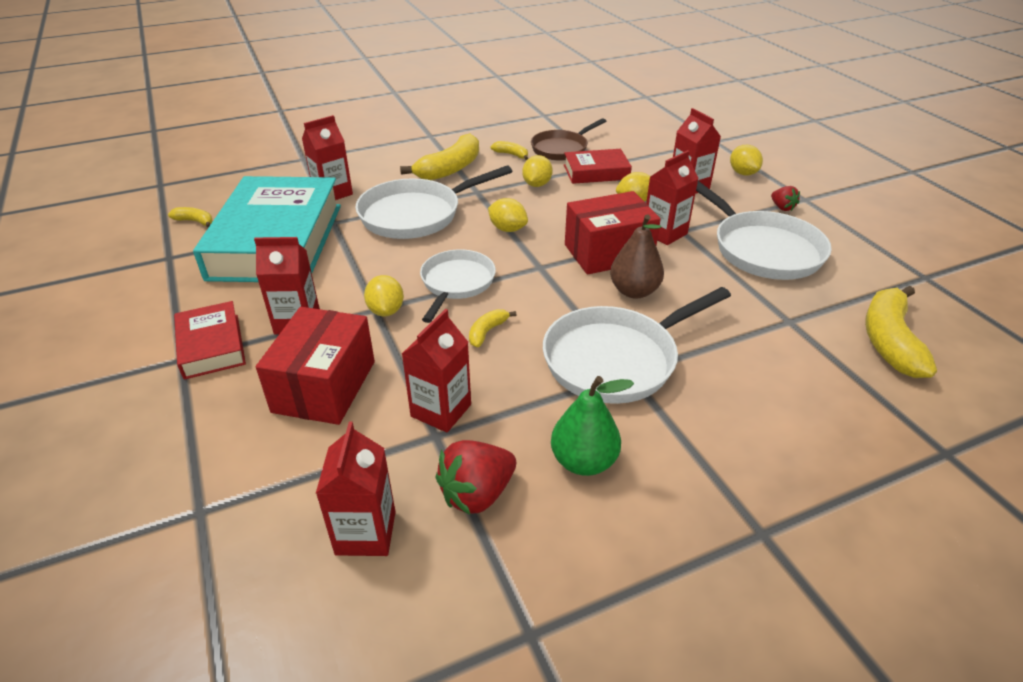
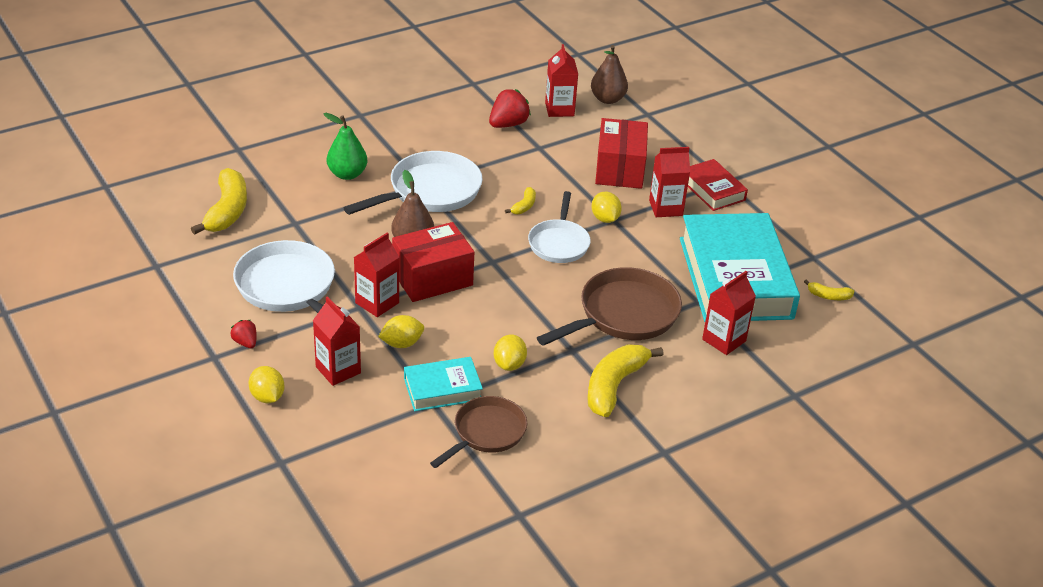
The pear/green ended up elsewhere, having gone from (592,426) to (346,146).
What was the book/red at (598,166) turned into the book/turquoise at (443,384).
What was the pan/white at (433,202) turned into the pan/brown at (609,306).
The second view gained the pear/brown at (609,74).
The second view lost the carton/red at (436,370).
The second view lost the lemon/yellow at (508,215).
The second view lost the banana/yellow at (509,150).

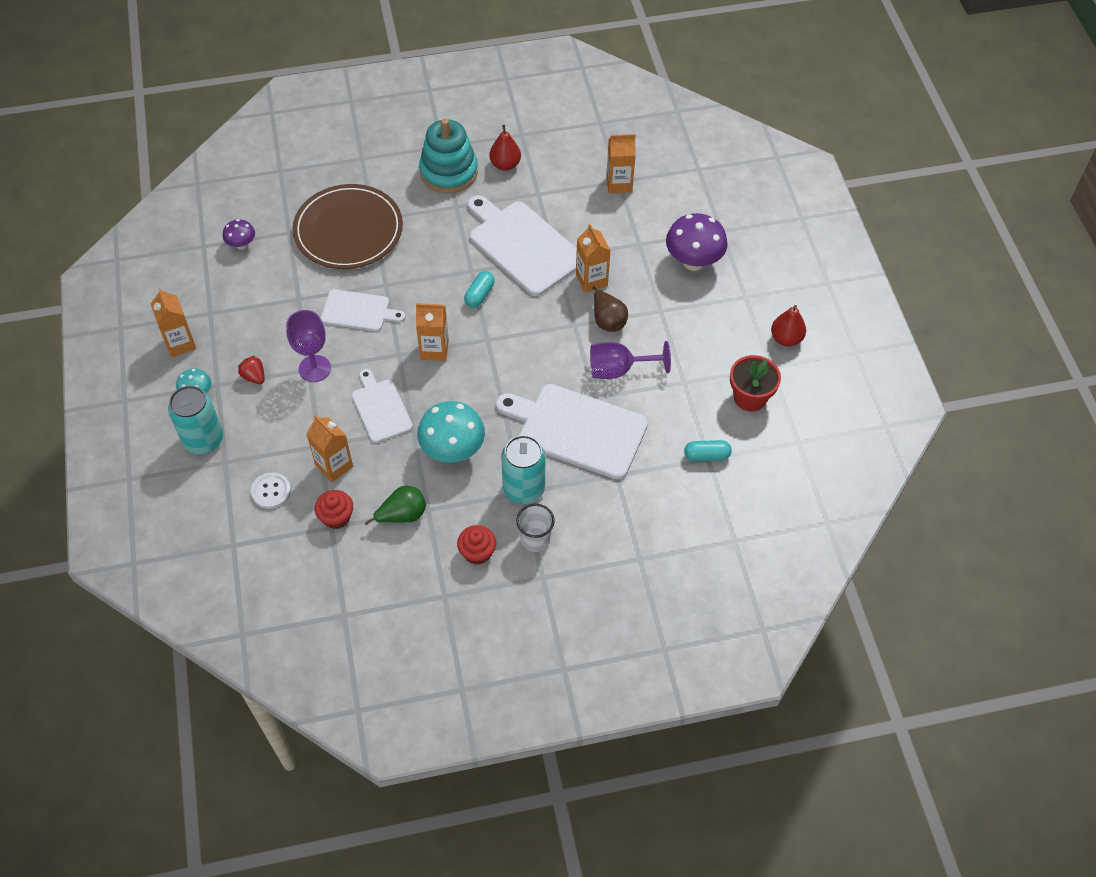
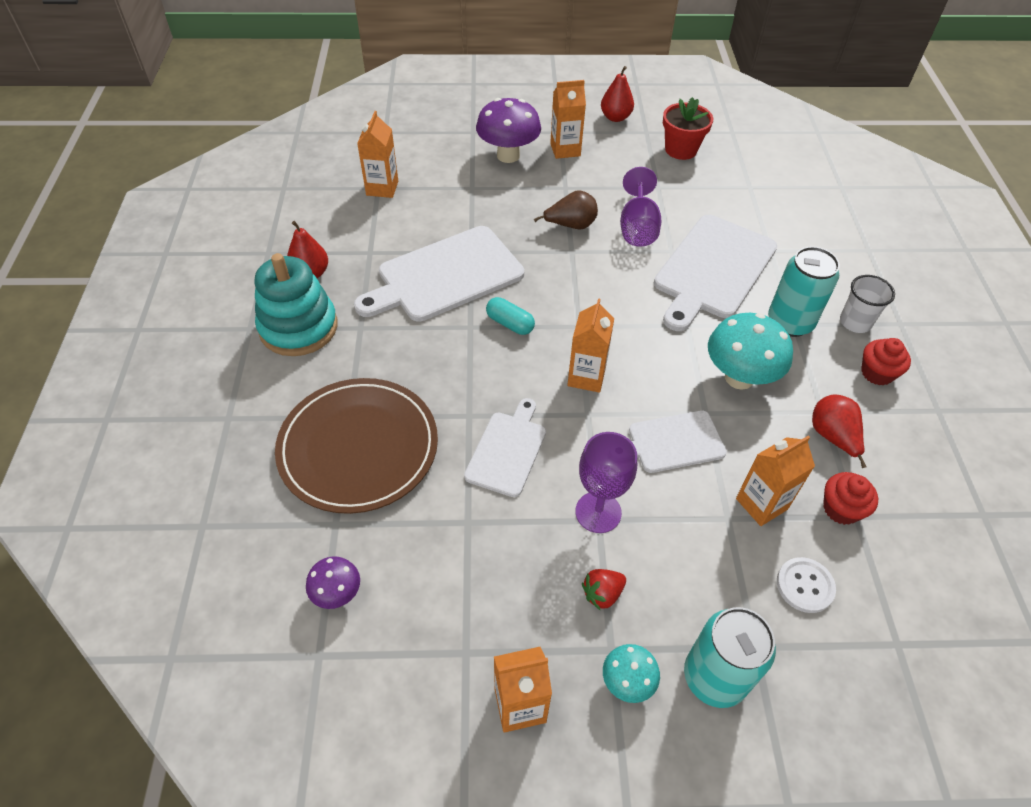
The carton/orange ended up elsewhere, having gone from (593,258) to (568,119).
What was the pear/green at (395,505) turned into the pear/red at (839,431).
The second view lost the capsule/turquoise at (708,450).

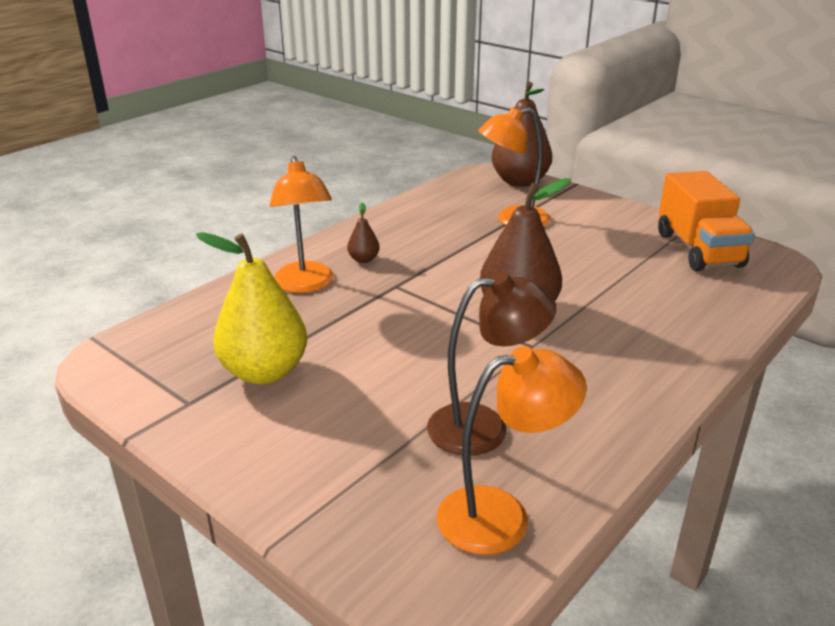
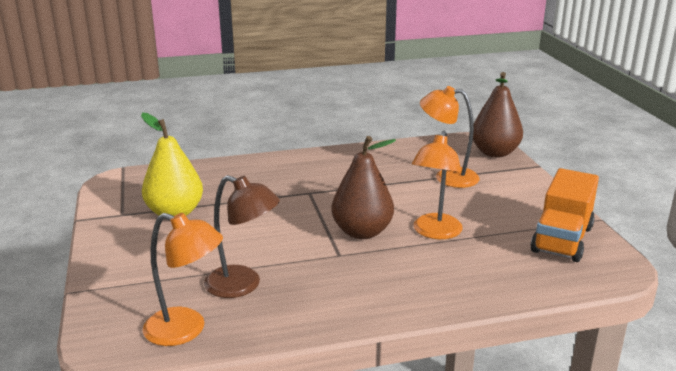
The lamp/orange ended up elsewhere, having gone from (301,224) to (437,185).
The second view lost the pear/brown at (363,233).

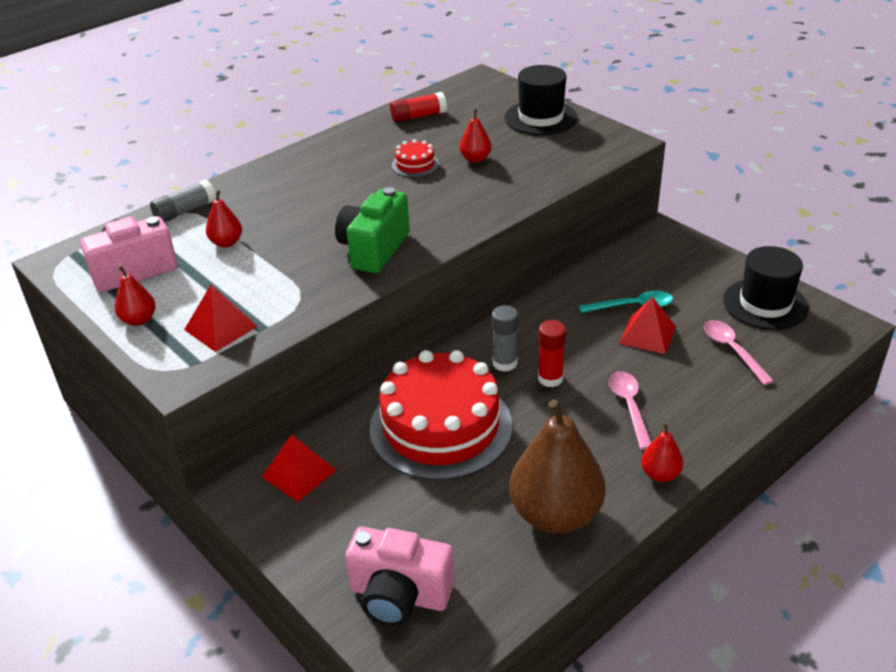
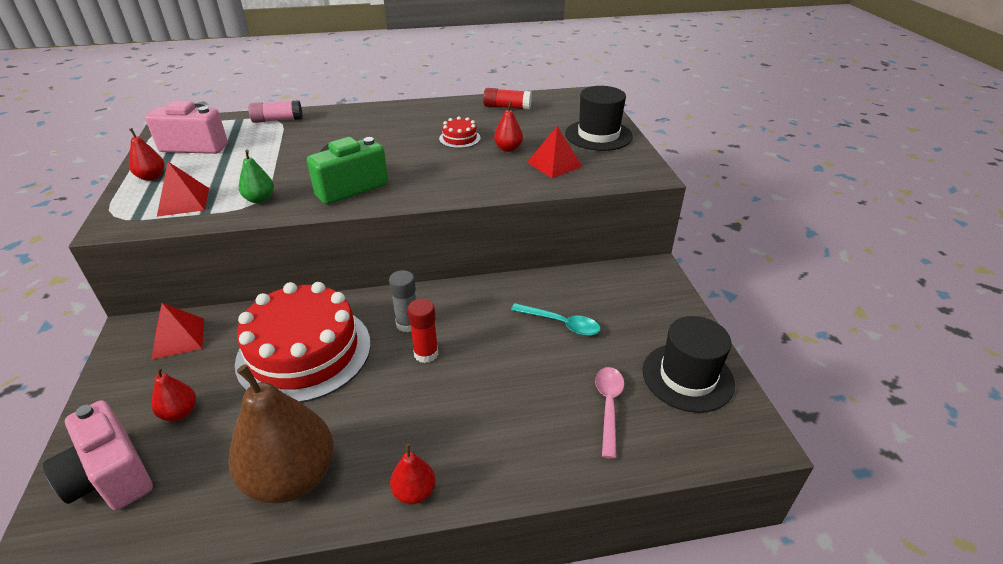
The pear/red ended up elsewhere, having gone from (224,218) to (173,394).
The second view gained the pear/green at (256,177).
What was the glue stick/grey at (183,201) turned into the glue stick/pink at (275,111).
The pyramid/red ended up elsewhere, having gone from (647,325) to (555,152).
The second view lost the spoon/pink at (630,410).

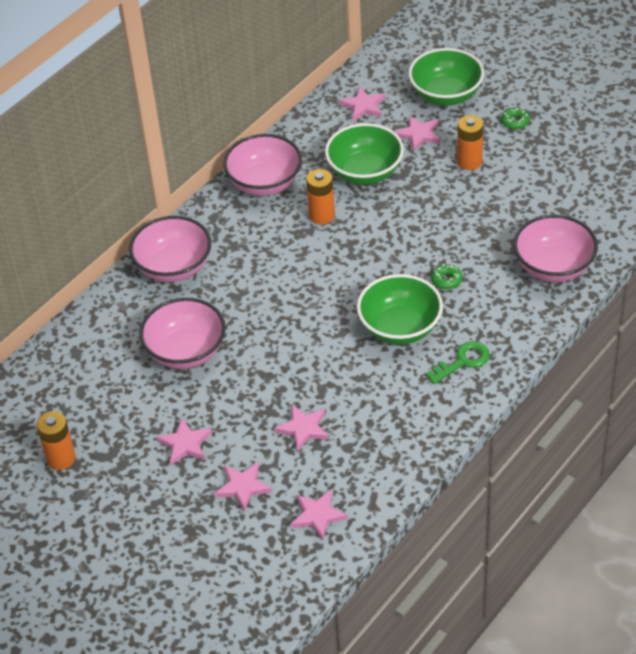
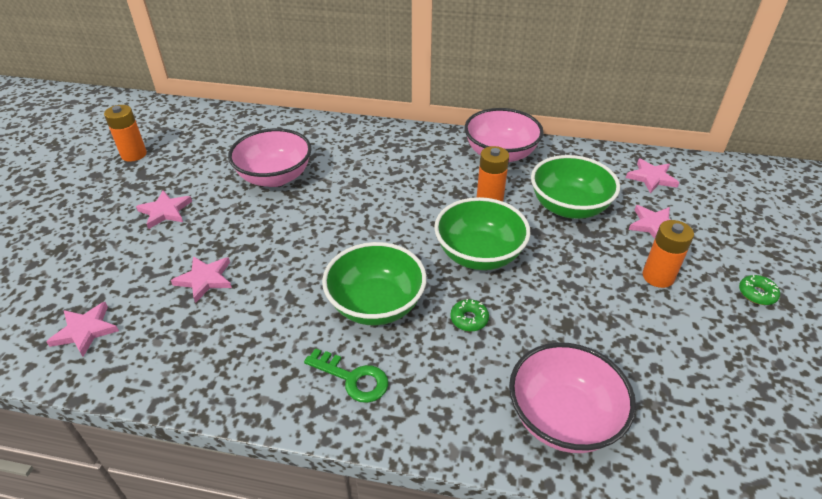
The bowl/green ended up elsewhere, having gone from (446,77) to (482,233).
The second view lost the bowl/pink at (170,249).
The second view lost the star/pink at (243,487).

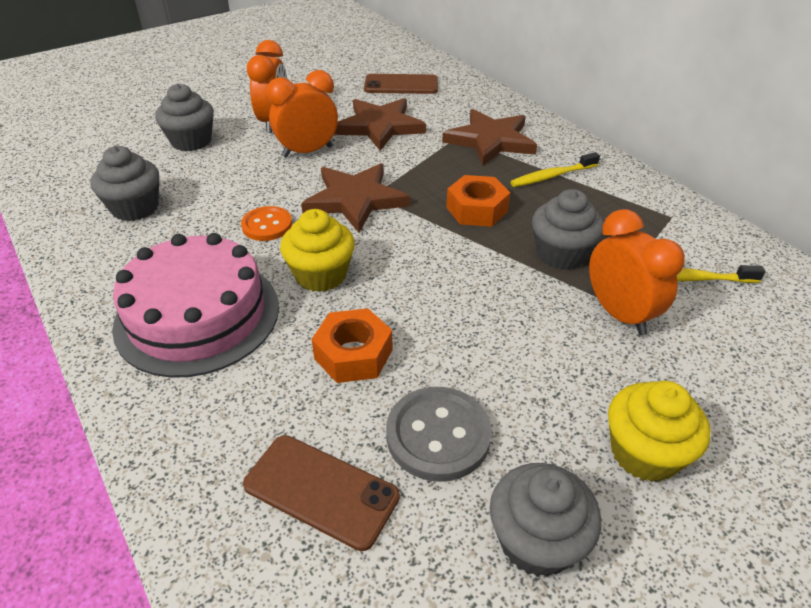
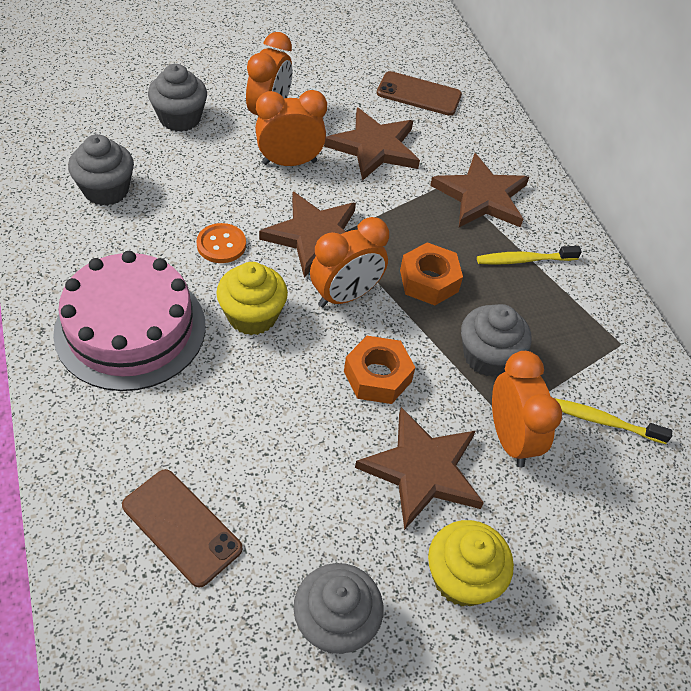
The second view gained the clock/orange at (349,262).
The nut/orange ended up elsewhere, having gone from (352,345) to (380,370).
The second view gained the star/brown at (419,468).
The second view lost the button/grey at (439,434).

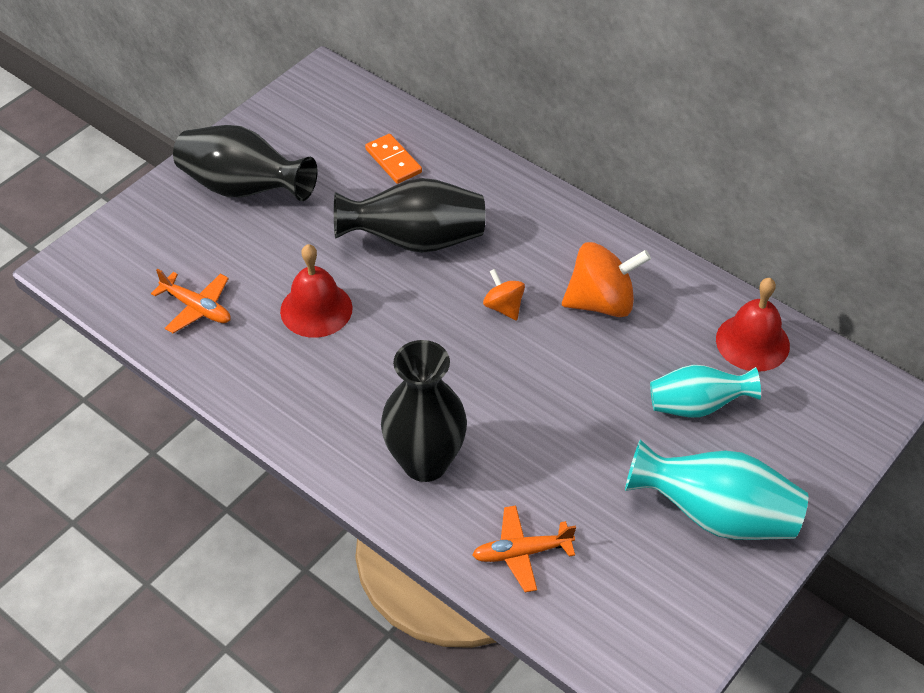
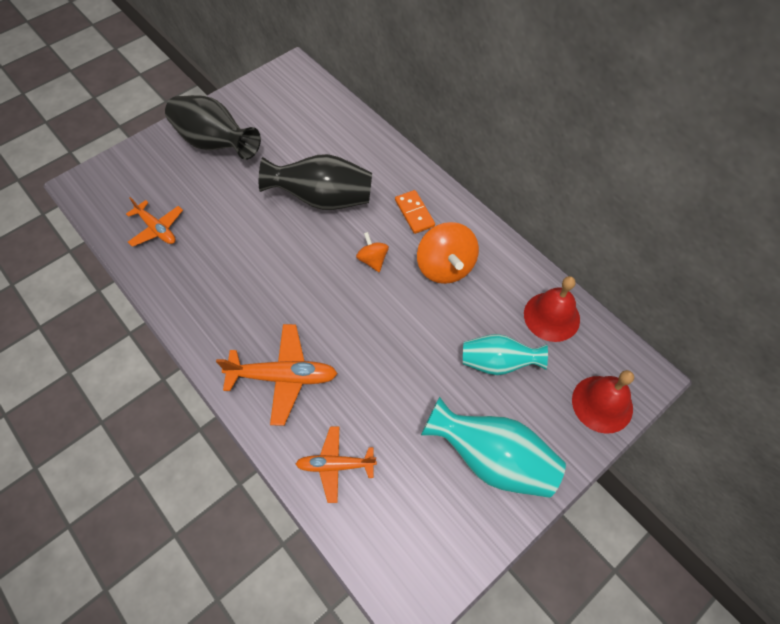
Where the vase/black stood at (424,411), the plane/orange came to stand at (277,375).
The domino/orange ended up elsewhere, having gone from (393,159) to (415,212).
The spinning top/orange at (606,279) ended up facing another way, 75 degrees clockwise from before.
The bell/red ended up elsewhere, having gone from (316,291) to (603,402).

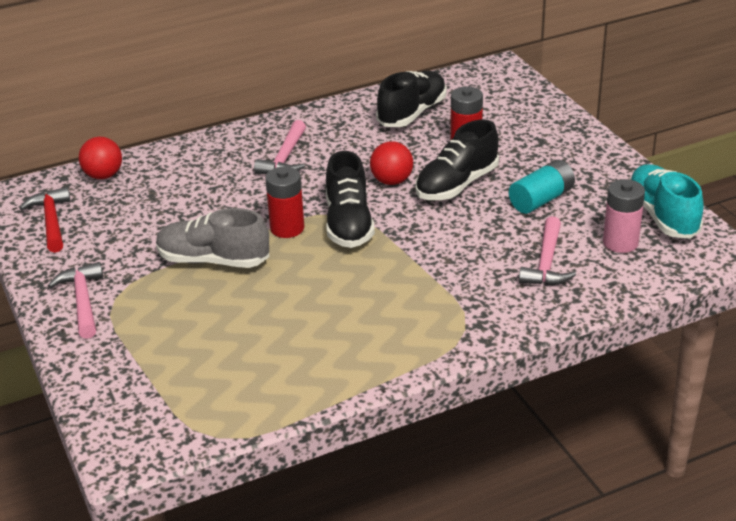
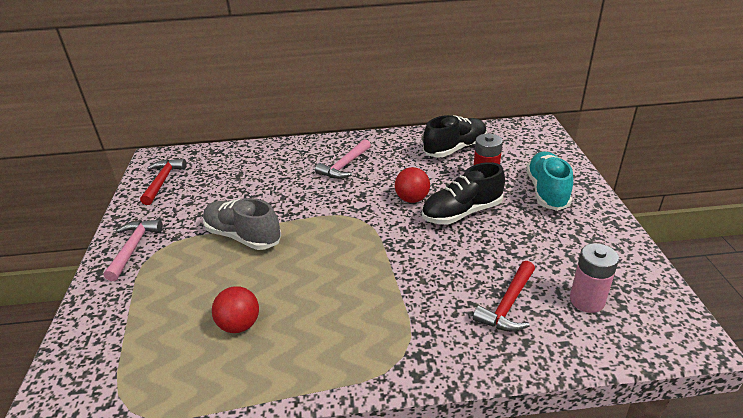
The ball/red ended up elsewhere, having gone from (100,158) to (235,309).
What was the hammer/pink at (547,251) turned into the hammer/red at (504,296).
The shoe/turquoise ended up elsewhere, having gone from (666,201) to (549,181).
The second view lost the battery/red at (284,202).
The second view lost the shoe/black at (350,199).
The second view lost the battery/turquoise at (542,187).

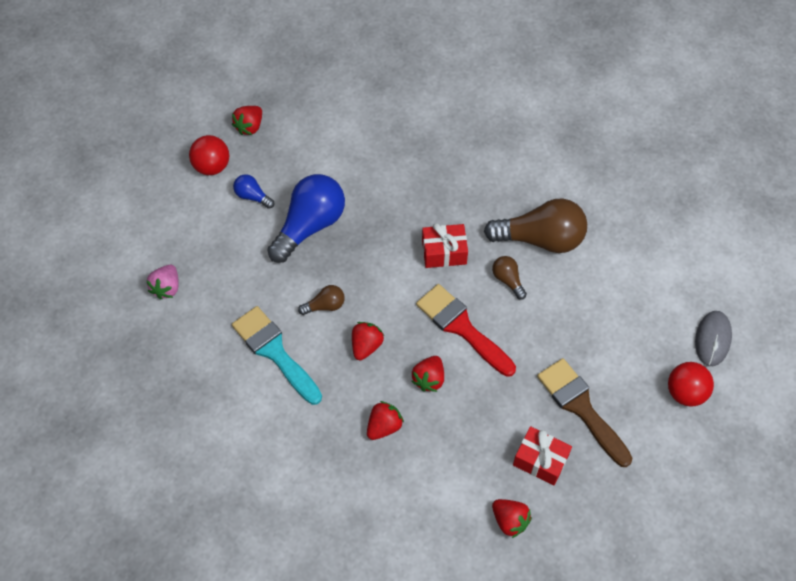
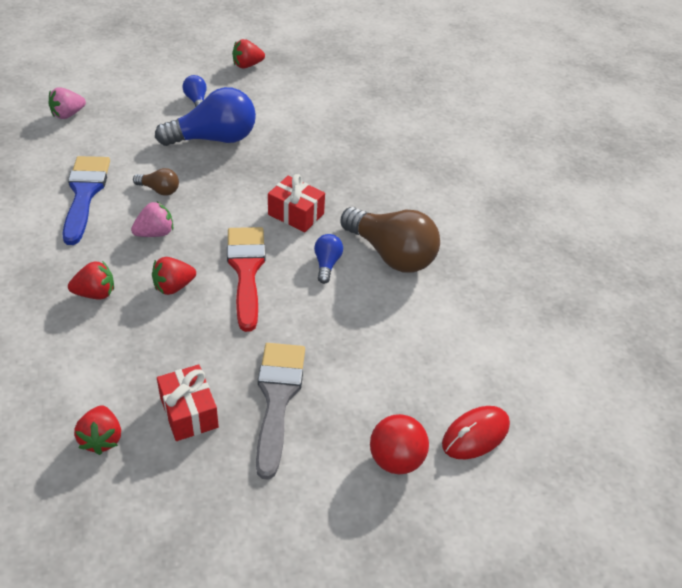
What was the brush/turquoise at (277,355) turned into the brush/blue at (86,200).
What was the strawberry/red at (368,341) turned into the strawberry/pink at (152,219).
What was the brush/brown at (584,412) turned into the brush/grey at (280,411).
What was the light bulb/brown at (509,278) turned into the light bulb/blue at (328,259).
What was the mouse/grey at (713,338) turned into the mouse/red at (476,432).
The second view lost the ball/red at (209,155).

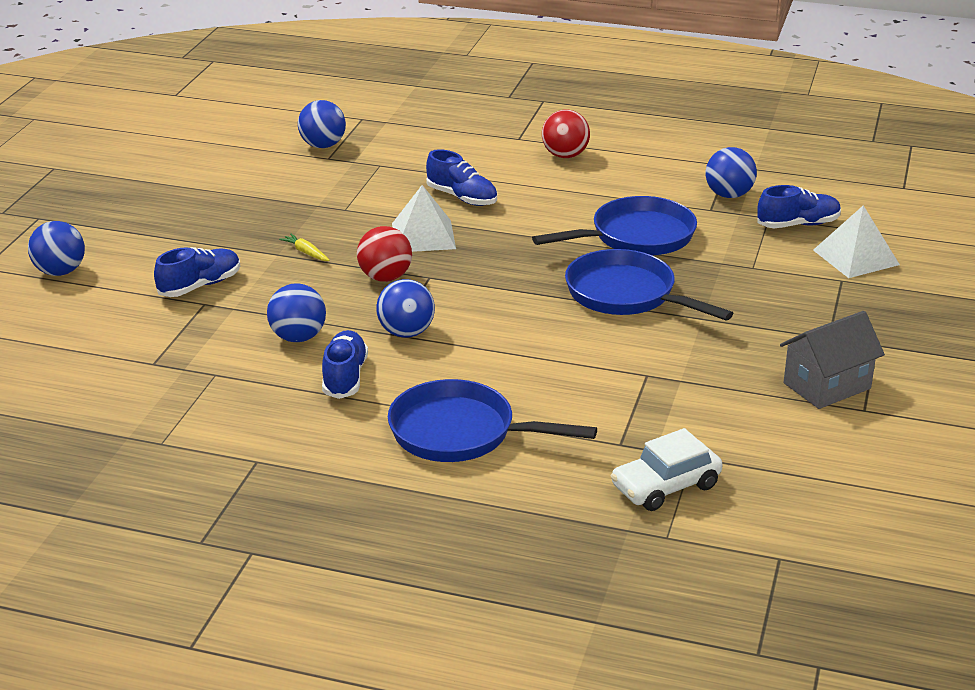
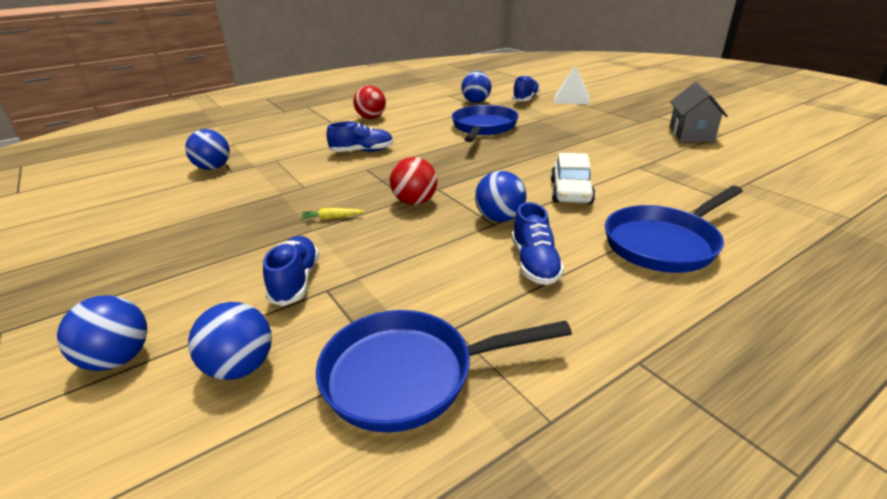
The ball/blue ended up elsewhere, having gone from (296,312) to (230,341).
The pan/blue ended up elsewhere, having gone from (649,284) to (444,371).
The shoe/blue at (345,364) ended up facing another way, 135 degrees counterclockwise from before.
The car/white ended up elsewhere, having gone from (667,469) to (573,178).
The second view lost the pyramid/white at (424,218).

